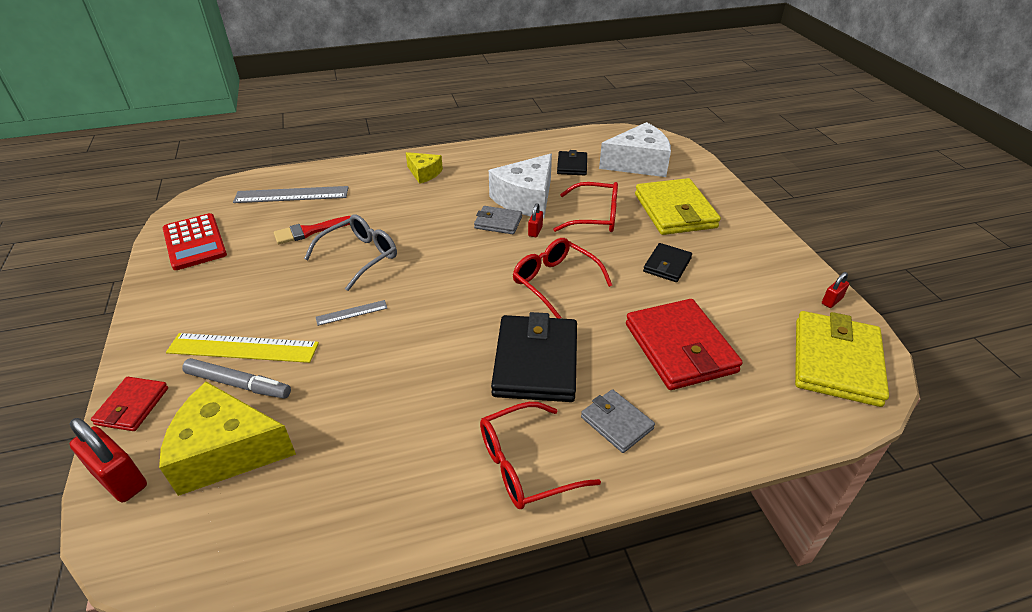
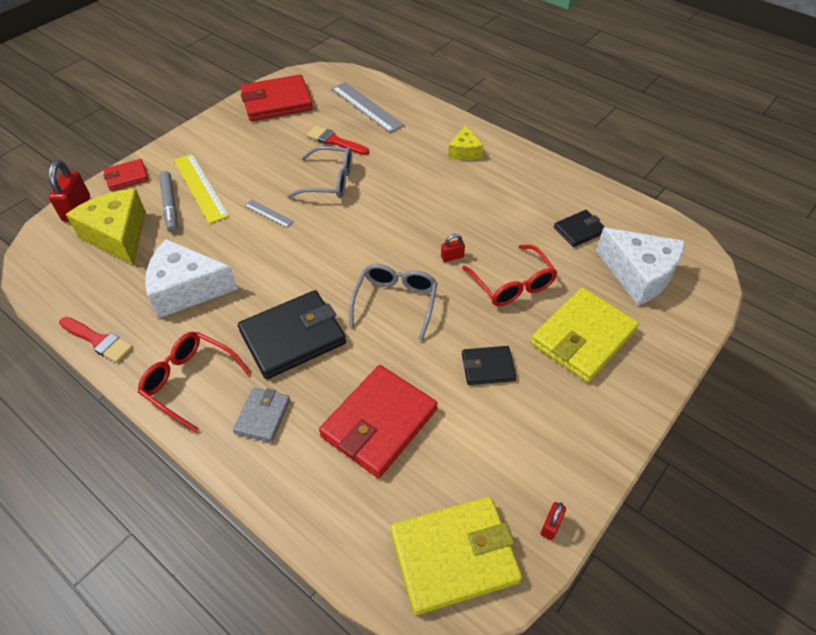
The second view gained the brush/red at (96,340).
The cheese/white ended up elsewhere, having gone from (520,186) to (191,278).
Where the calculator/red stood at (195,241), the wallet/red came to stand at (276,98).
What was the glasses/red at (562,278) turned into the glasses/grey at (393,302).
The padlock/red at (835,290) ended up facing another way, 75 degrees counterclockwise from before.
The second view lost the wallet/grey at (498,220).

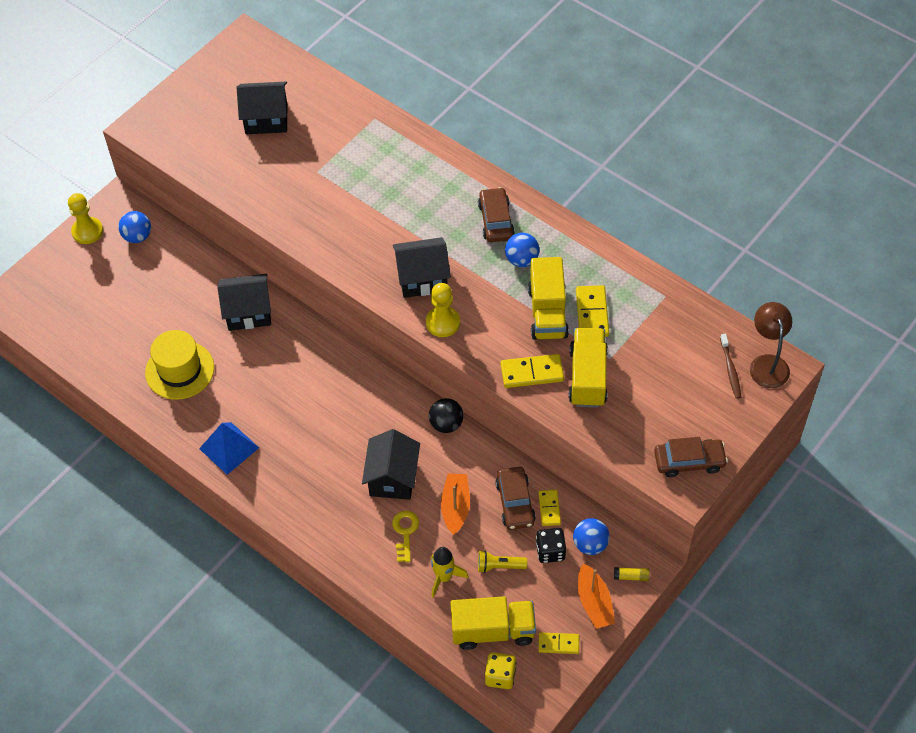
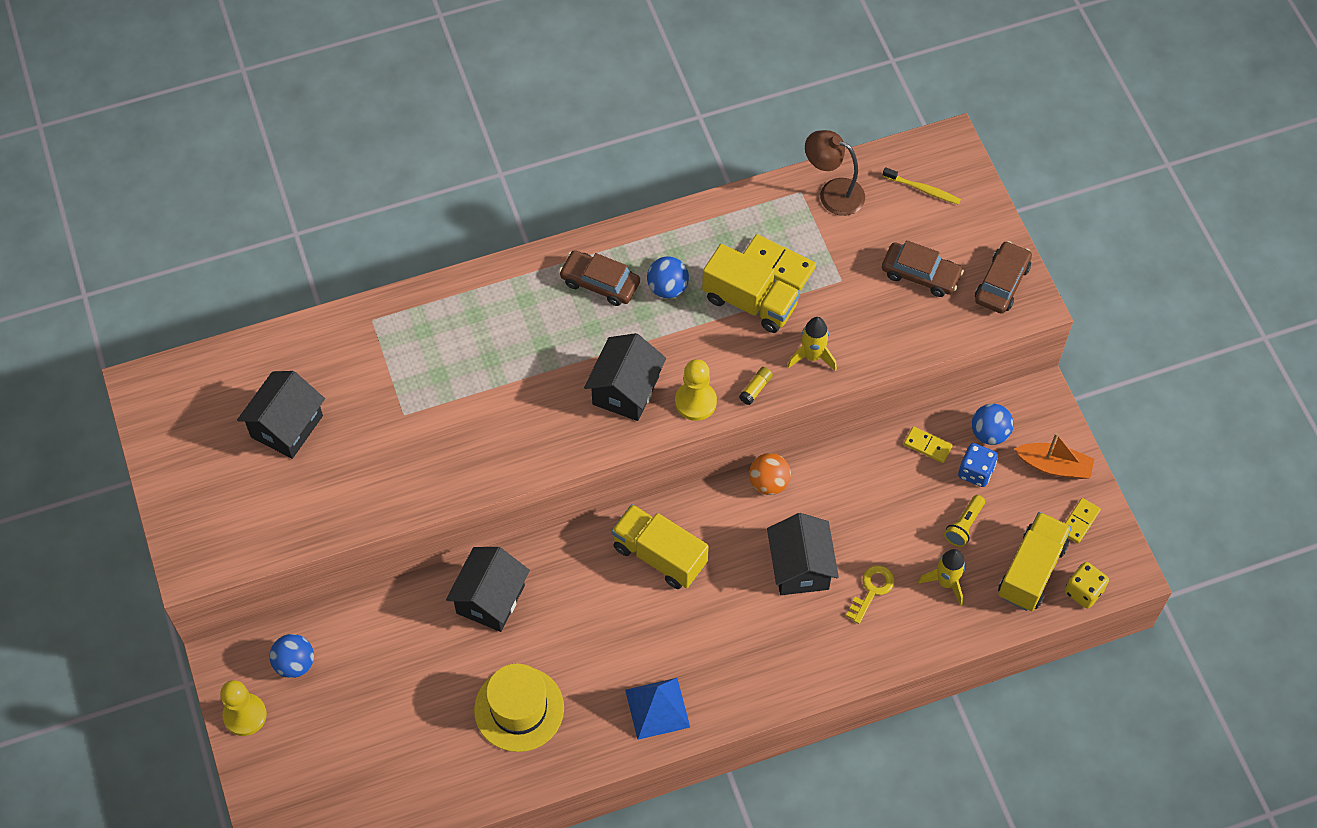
The truck/yellow ended up elsewhere, having gone from (588,368) to (660,546).
The glue stick/yellow ended up elsewhere, having gone from (631,574) to (756,386).
What was the ball/black at (446,415) turned into the ball/orange at (770,474).
The house/black at (391,464) ended up facing another way, 45 degrees clockwise from before.
Where the domino/yellow stood at (532,371), the rocket/yellow came to stand at (812,344).
The lamp/brown ended up elsewhere, having gone from (771,345) to (835,173).
The key/yellow at (405,536) ended up facing another way, 90 degrees clockwise from before.
The car/brown ended up elsewhere, having gone from (515,498) to (923,268).
What was the toothbrush/brown at (730,366) turned into the toothbrush/yellow at (922,186).
What was the dice/black at (551,545) turned into the dice/blue at (978,465).
The second view lost the boat/orange at (455,504).

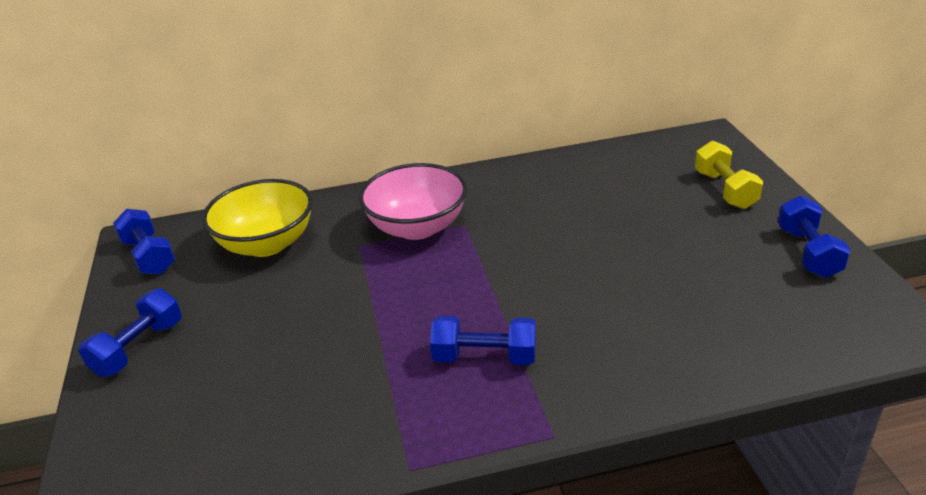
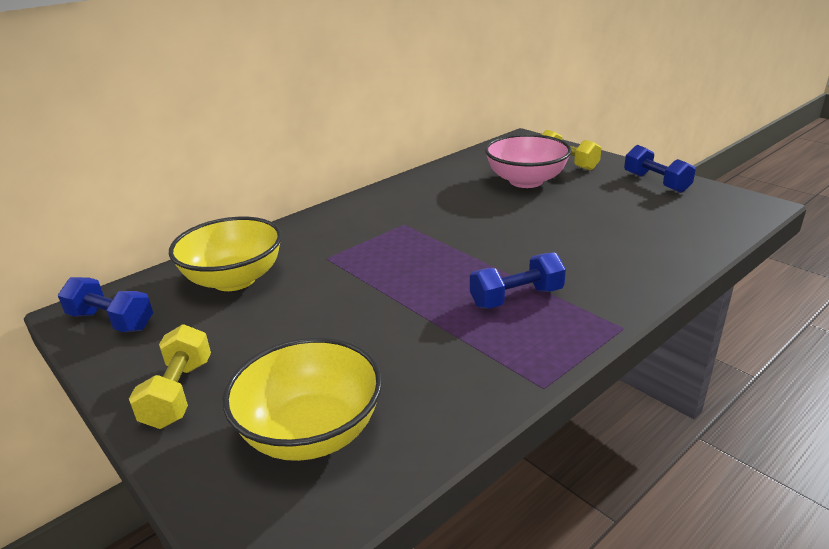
What was the dumbbell/blue at (130,333) turned into the dumbbell/yellow at (170,376).
The second view gained the bowl/yellow at (302,399).
The bowl/pink ended up elsewhere, having gone from (413,201) to (528,161).

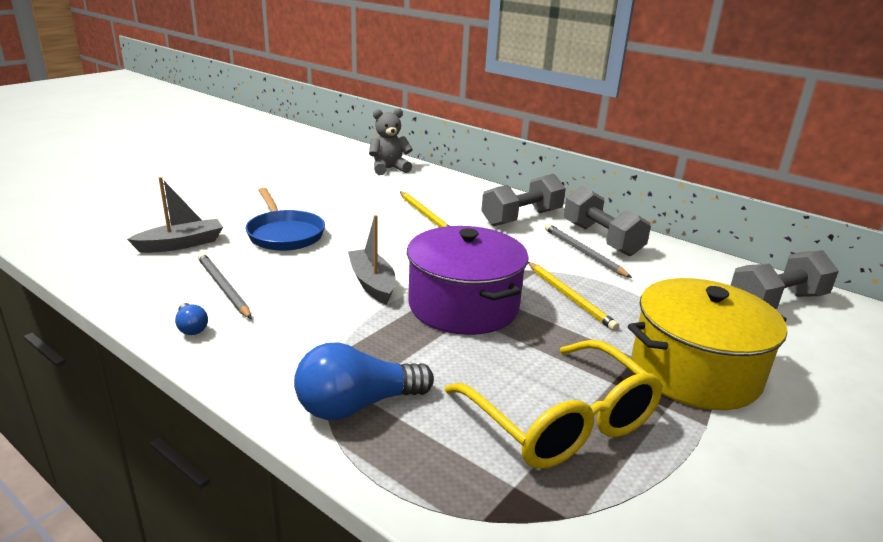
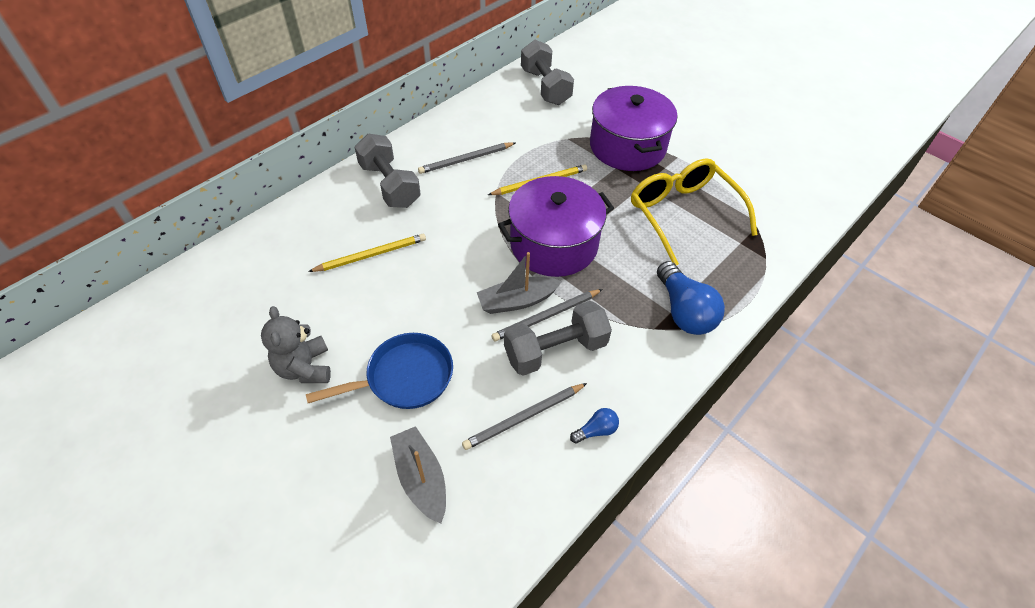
The teddy bear/grey ended up elsewhere, having gone from (391,141) to (296,344).
The second view gained the pencil/grey at (547,315).
The dumbbell/grey ended up elsewhere, having gone from (607,221) to (558,338).
What was the pot/yellow at (707,344) turned into the pot/purple at (633,128).
The glasses/yellow at (553,404) ended up facing another way, 90 degrees counterclockwise from before.

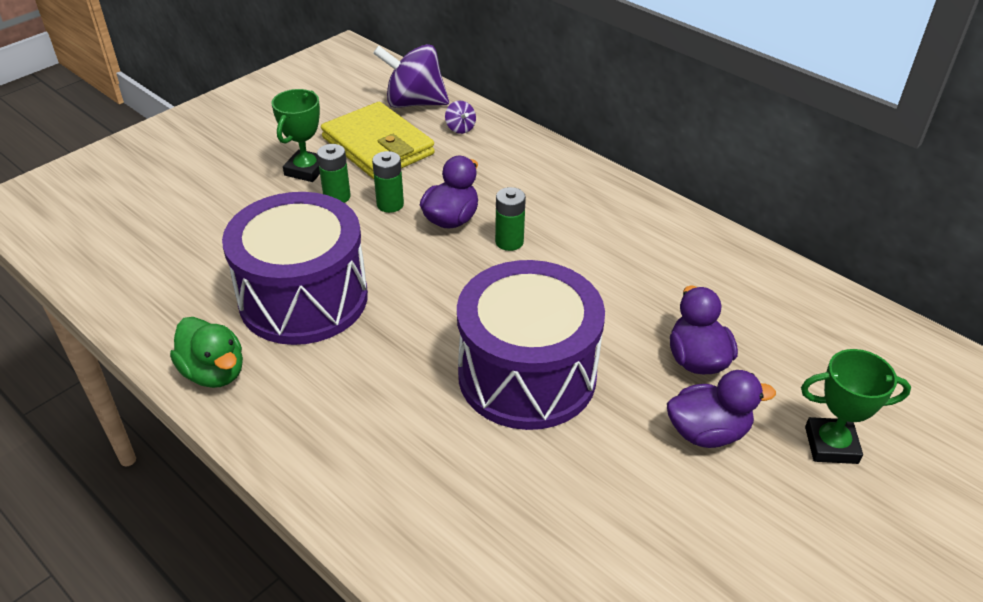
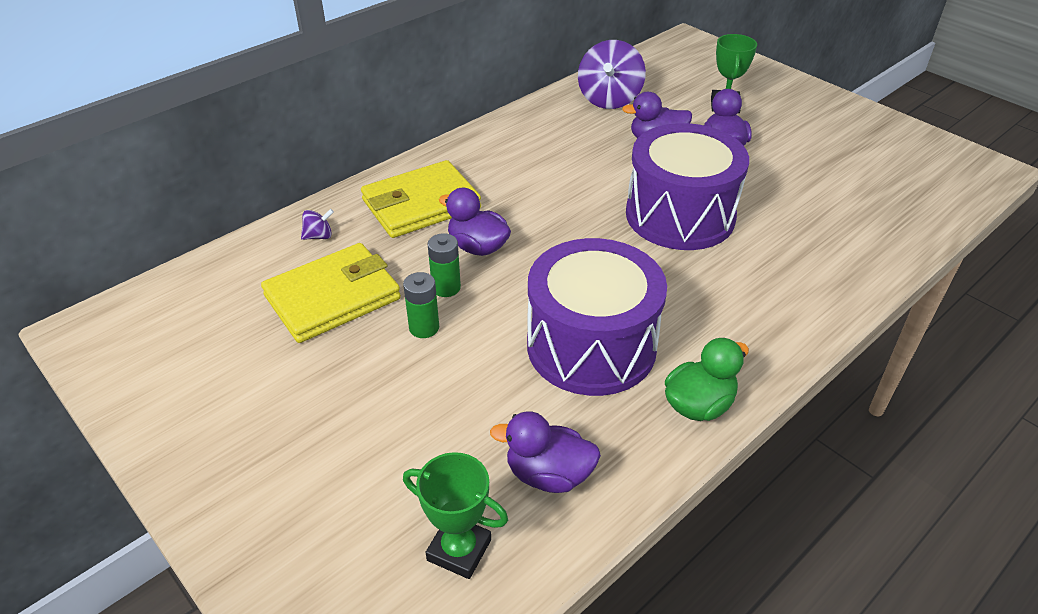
The second view gained the wallet/yellow at (421,199).
The trophy/green ended up elsewhere, having gone from (296,135) to (455,515).
The second view gained the duck/purple at (545,452).
The spinning top/purple ended up elsewhere, having gone from (411,76) to (612,74).
The second view lost the battery/green at (510,219).

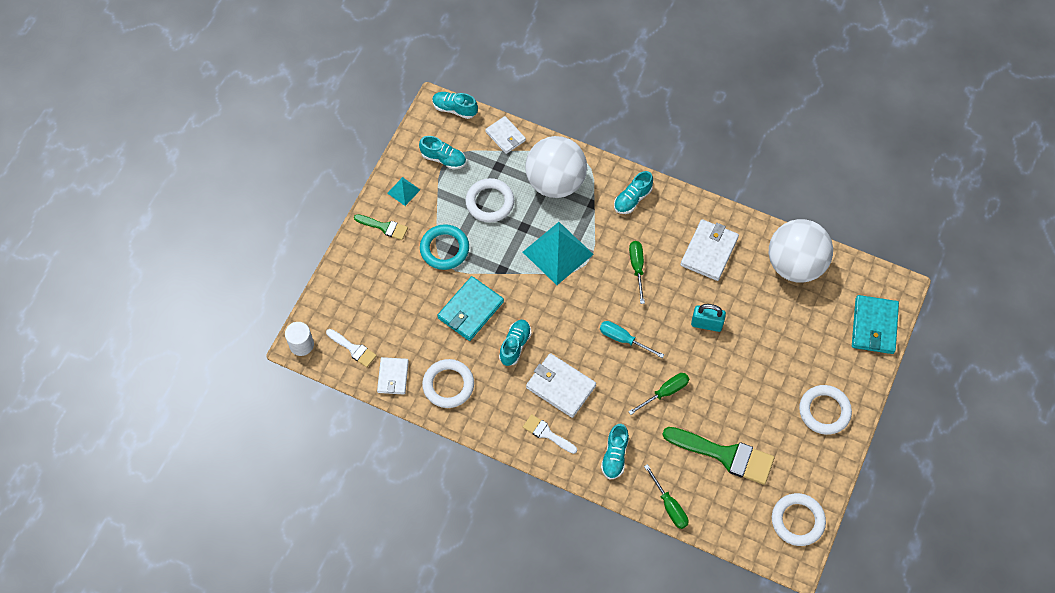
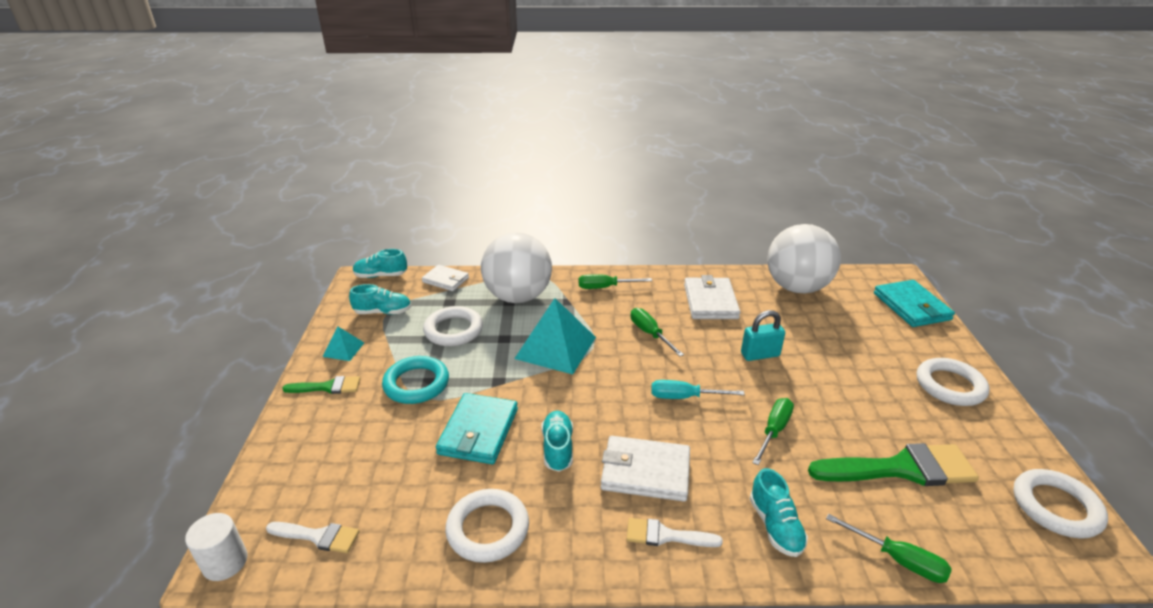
Where the shoe/turquoise stood at (633,192), the screwdriver/green came to stand at (615,281).
The second view lost the wallet/white at (393,375).

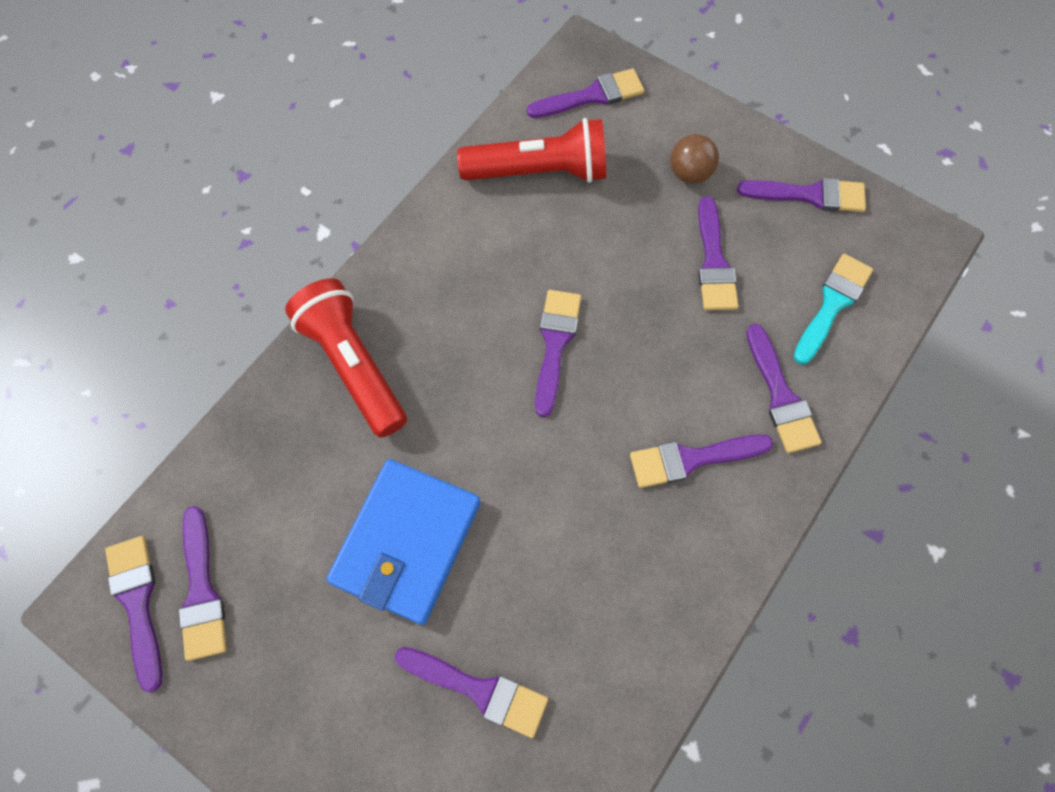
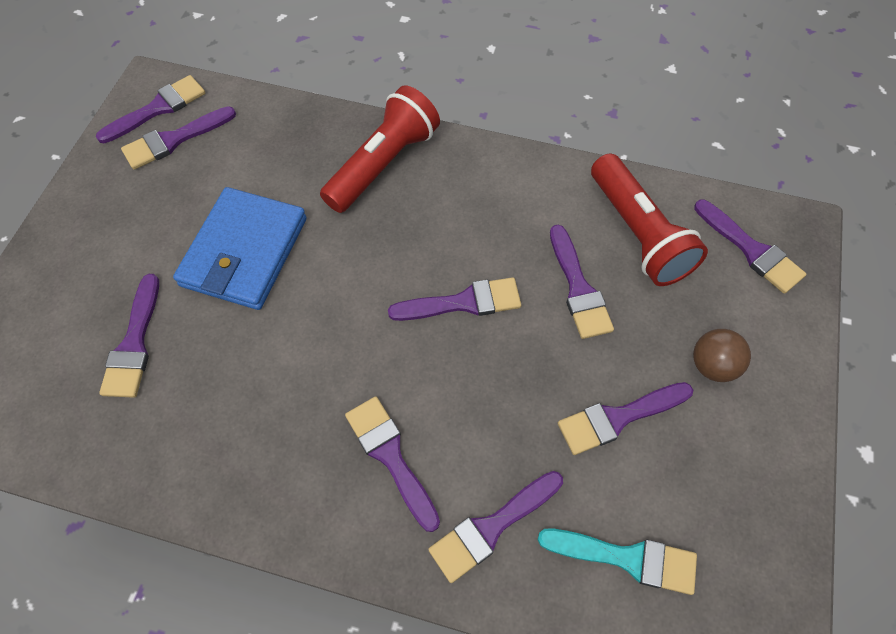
The wallet/blue at (403,542) ended up facing another way, 75 degrees counterclockwise from before.
The brush/purple ended up elsewhere, having gone from (801,195) to (582,282).

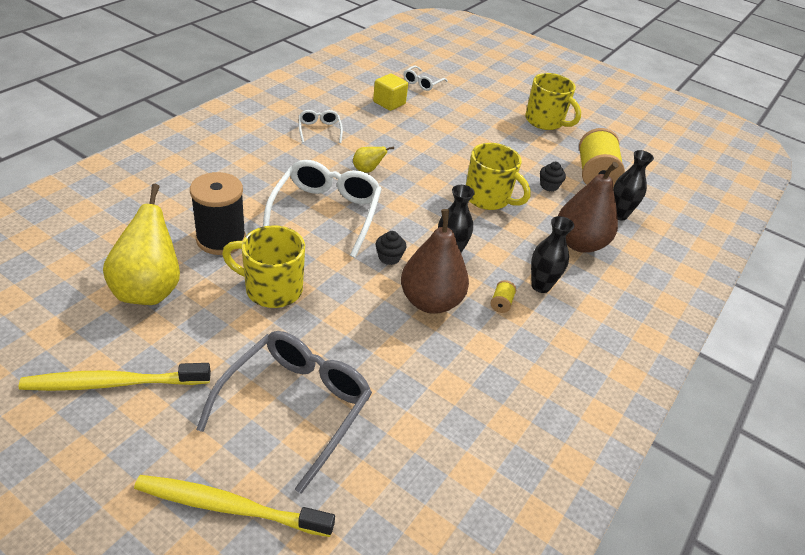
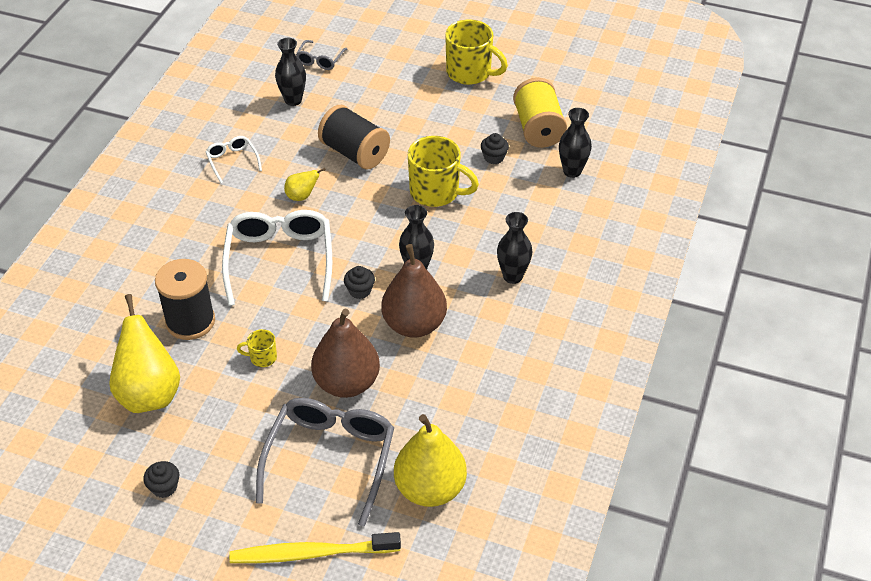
Where the toothbrush/yellow stood at (115,377), the cupcake/black came to stand at (161,479).
The size of the mug/yellow at (263,266) changed by a factor of 0.48.
Where the cube/yellow stood at (390,92), the vase/black came to stand at (290,72).
What was the glasses/white at (425,78) turned into the glasses/grey at (322,55).
The pear/brown ended up elsewhere, having gone from (588,207) to (345,353).
The second view gained the spool/black at (354,137).
The second view gained the pear/yellow at (430,460).
The second view lost the spool/yellow at (503,296).

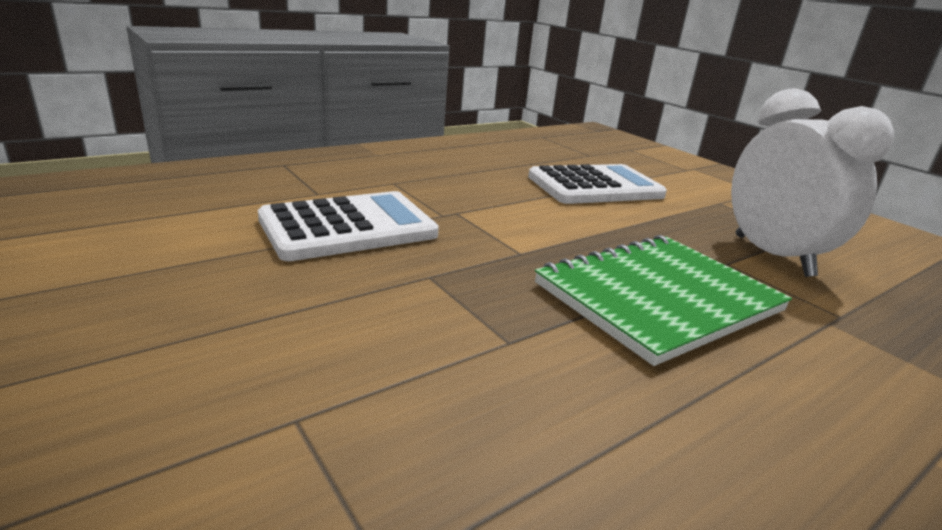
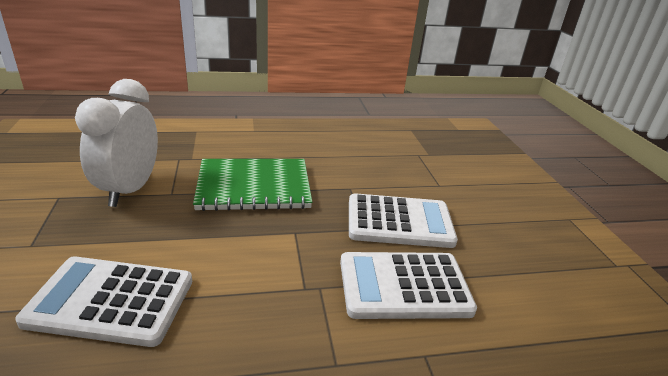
The second view gained the calculator/white at (403,220).

